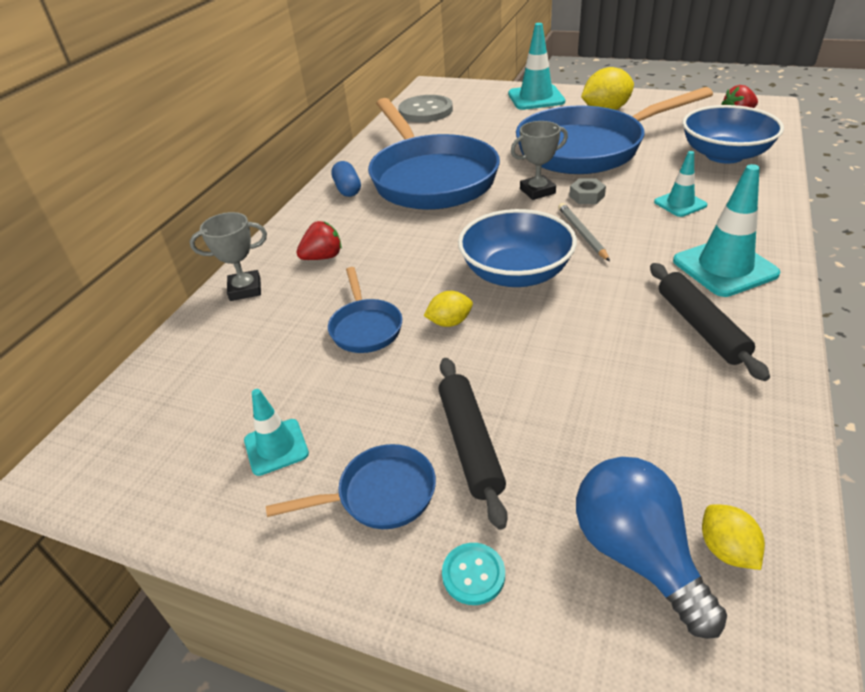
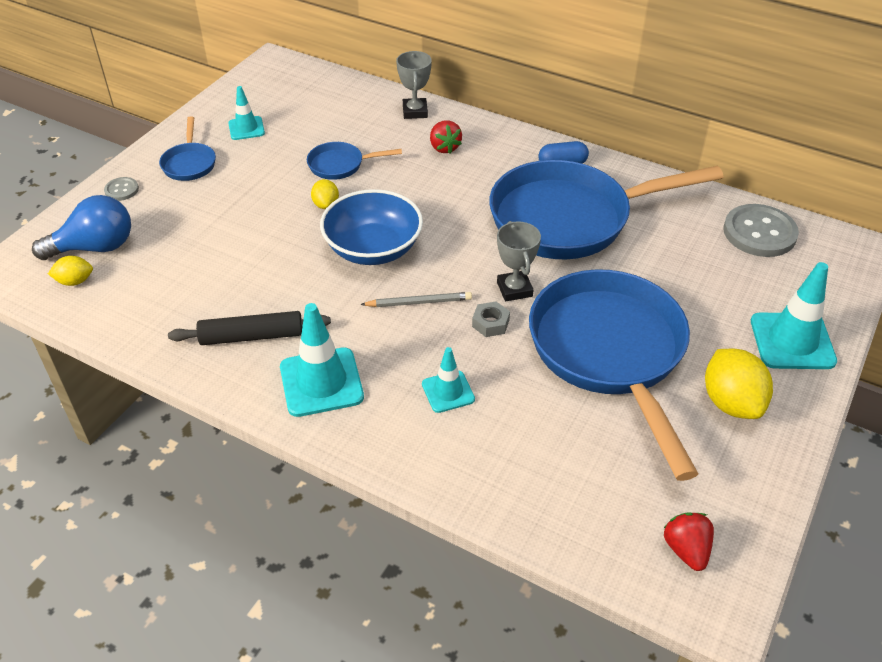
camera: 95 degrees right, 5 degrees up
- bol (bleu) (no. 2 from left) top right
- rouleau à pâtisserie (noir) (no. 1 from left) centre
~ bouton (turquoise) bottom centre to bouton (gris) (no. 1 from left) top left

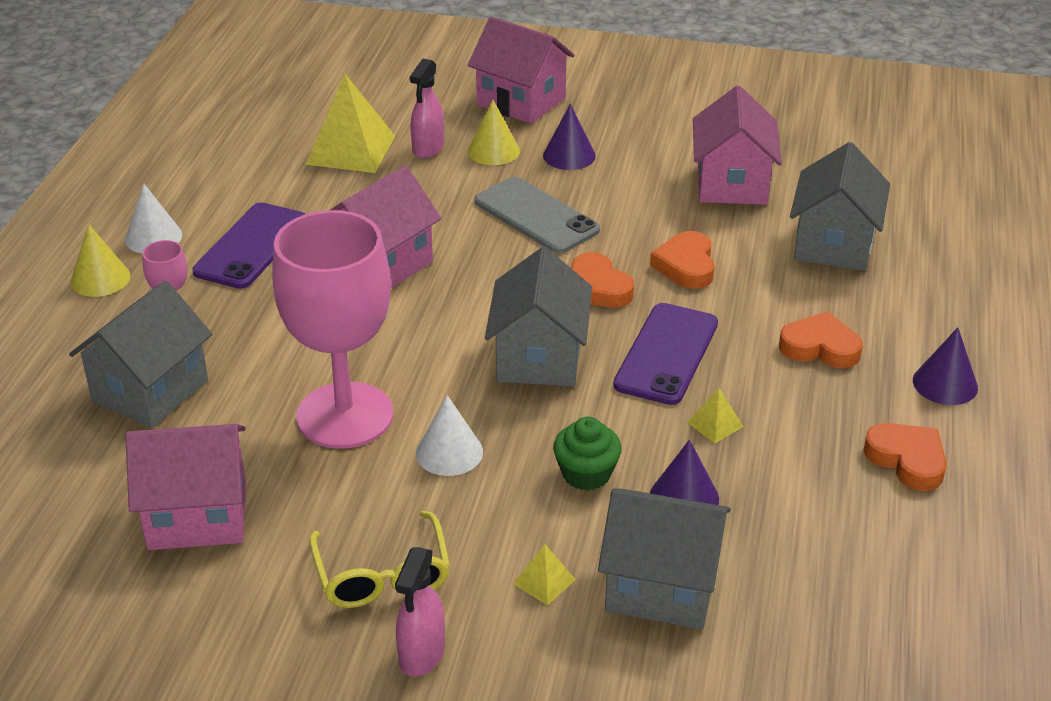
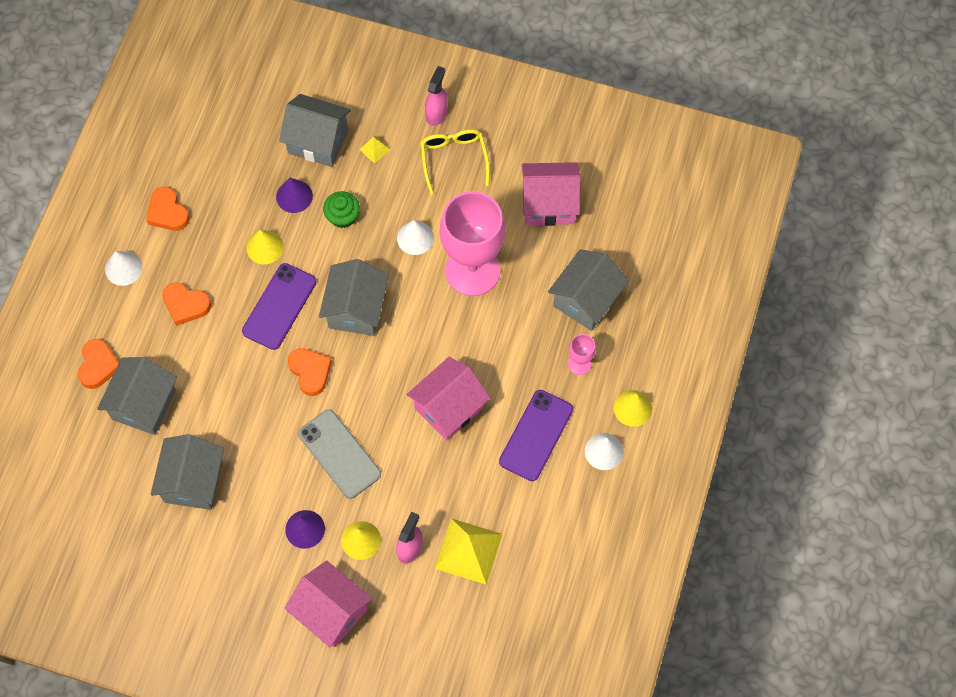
camera: 175 degrees left, 30 degrees up
~ maison (rose) (no. 4 from left) top right to maison (gris) (no. 2 from left) bottom left
~ cœur (orange) (no. 2 from left in the first image) centre to cœur (orange) (no. 1 from left) middle left
~ cône (violet) (no. 3 from left) middle right to cône (blanc) (no. 1 from left) middle left
~ pyramide (jaune) (no. 3 from left) middle right to cône (jaune) (no. 1 from left) middle left

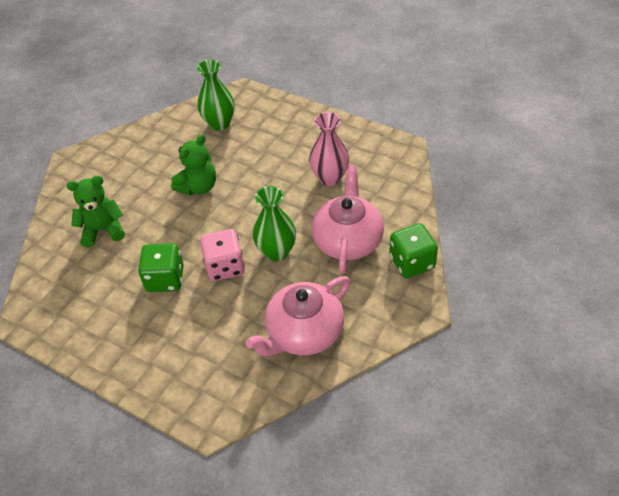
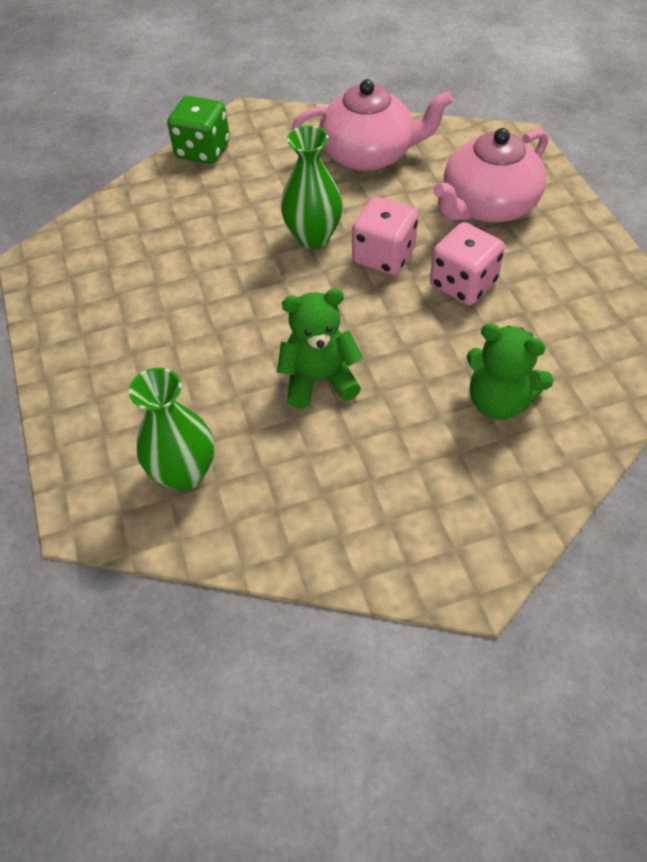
camera: 140 degrees left, 5 degrees up
- vase (rose) top centre
~ théière (rose) (no. 2 from left) centre to top right
~ dé (vert) (no. 1 from left) middle left to dé (rose) (no. 2 from left) top right

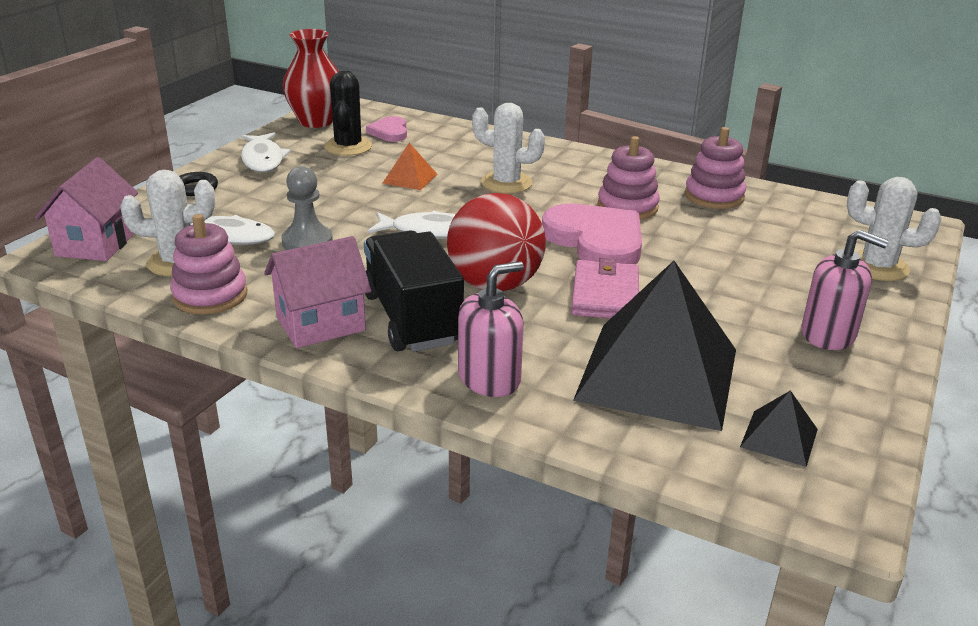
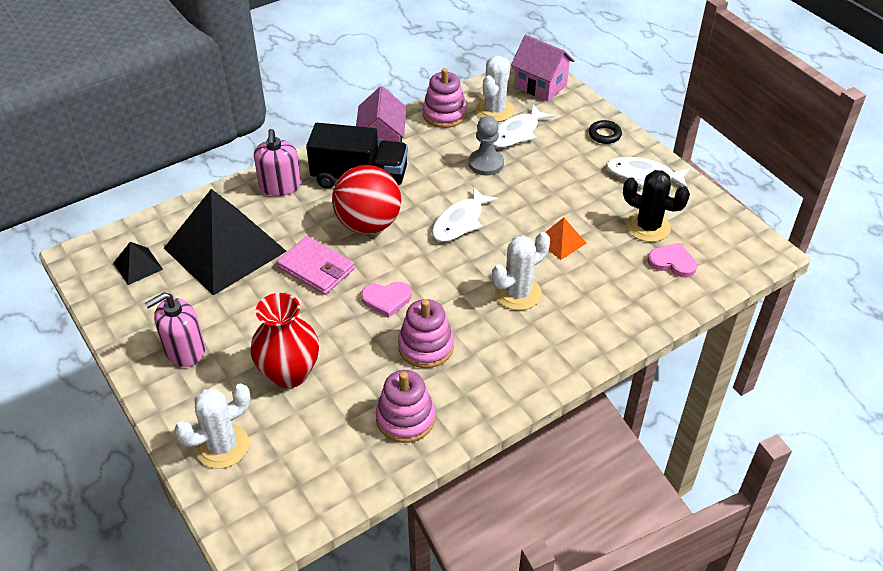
camera: 120 degrees right, 15 degrees up
~ vase (rouge) top left to middle left
~ cœur (rose) (no. 2 from left in the first image) centre = centre x0.53

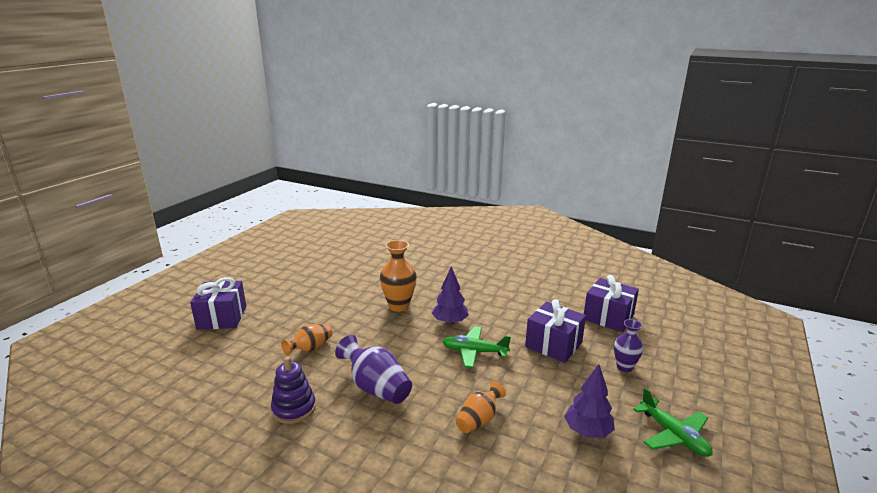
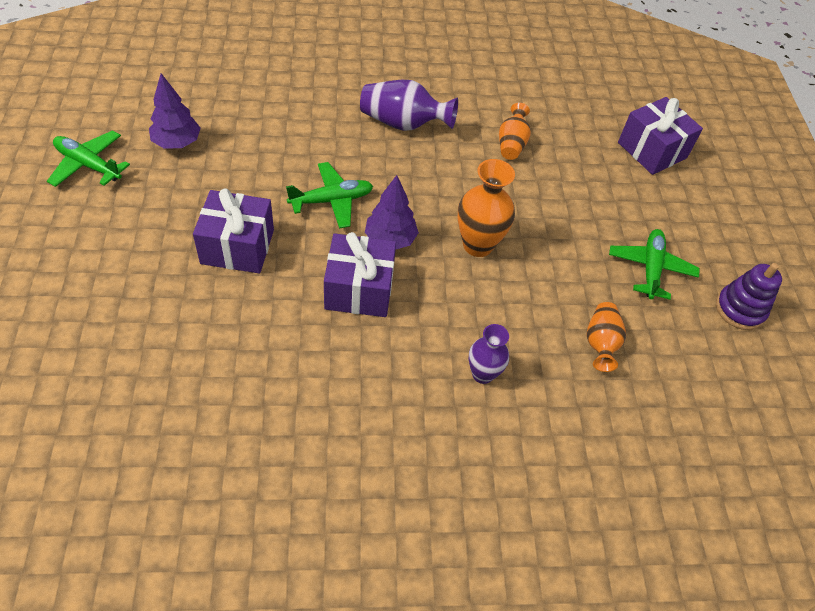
camera: 145 degrees right, 30 degrees up
~ cadeau (violet) (no. 3 from left in the first image) middle right to cadeau (violet) (no. 2 from left) centre
~ vase (violet) (no. 2 from left) bottom right to centre
~ jouet à empiler (violet) bottom centre to middle right
~ vase (orange) (no. 3 from left) bottom centre to middle right
+ avion (vert) (no. 3 from left) middle right

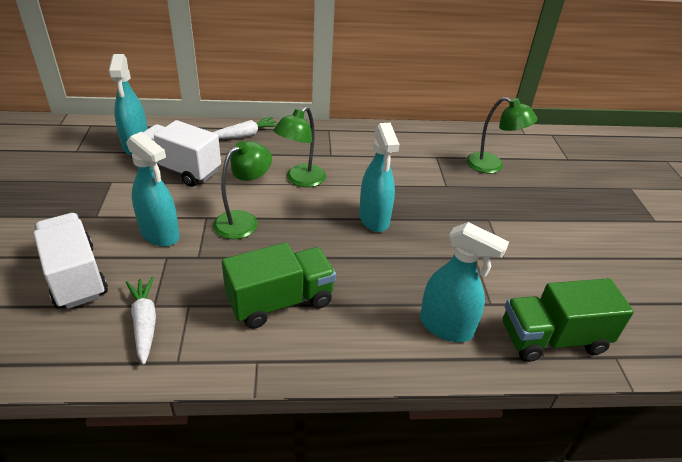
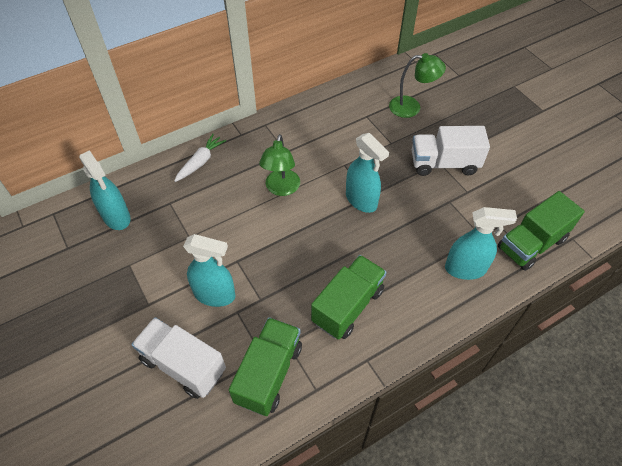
camera: 25 degrees left, 15 degrees up
~ camion (blanc) (no. 2 from left) top left to top right
- lampe (vert) (no. 1 from left) centre
~ carotte (blanc) (no. 1 from left) bottom left to camion (vert) (no. 1 from left) bottom centre

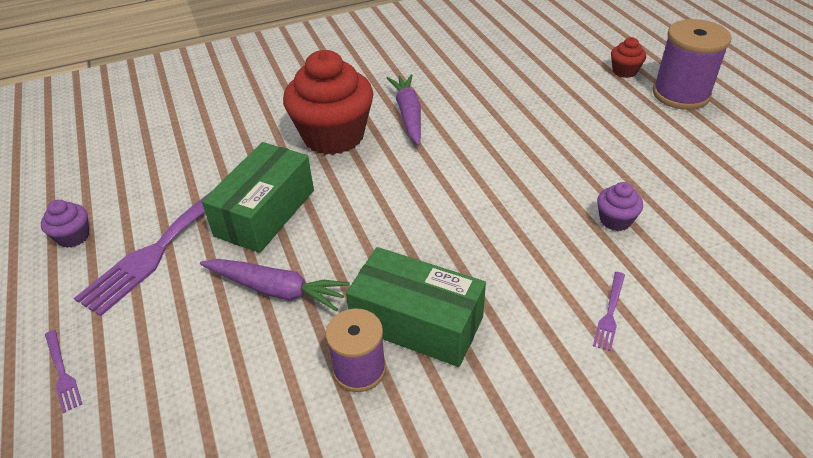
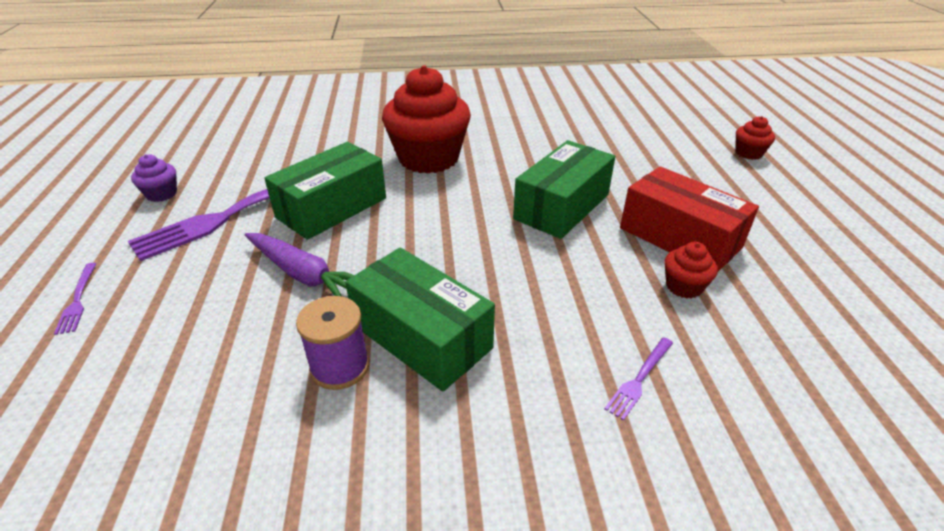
camera: 15 degrees right, 5 degrees down
- bobine (violet) (no. 2 from left) top right
- carotte (violet) (no. 2 from left) top centre
~ muffin (violet) (no. 2 from left) middle right to muffin (rouge) (no. 2 from left) middle right
+ boîte (vert) (no. 3 from left) centre
+ boîte (rouge) middle right

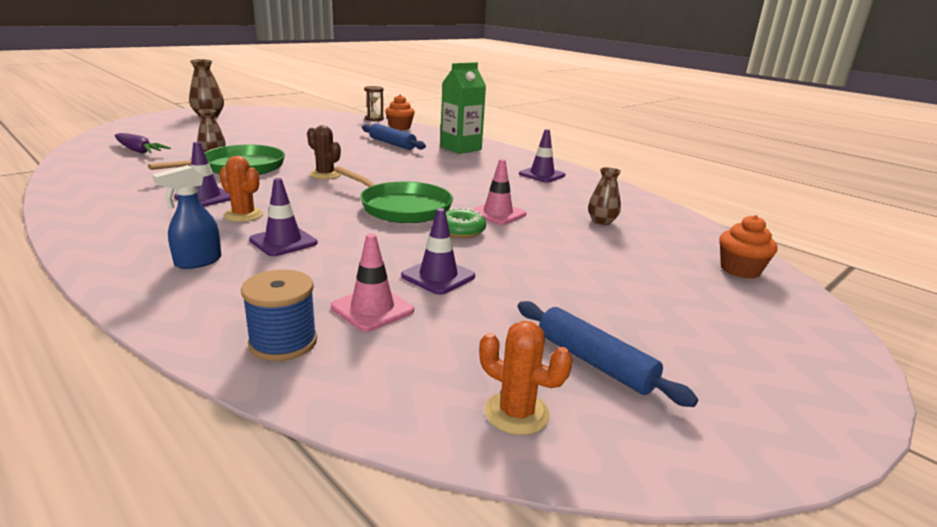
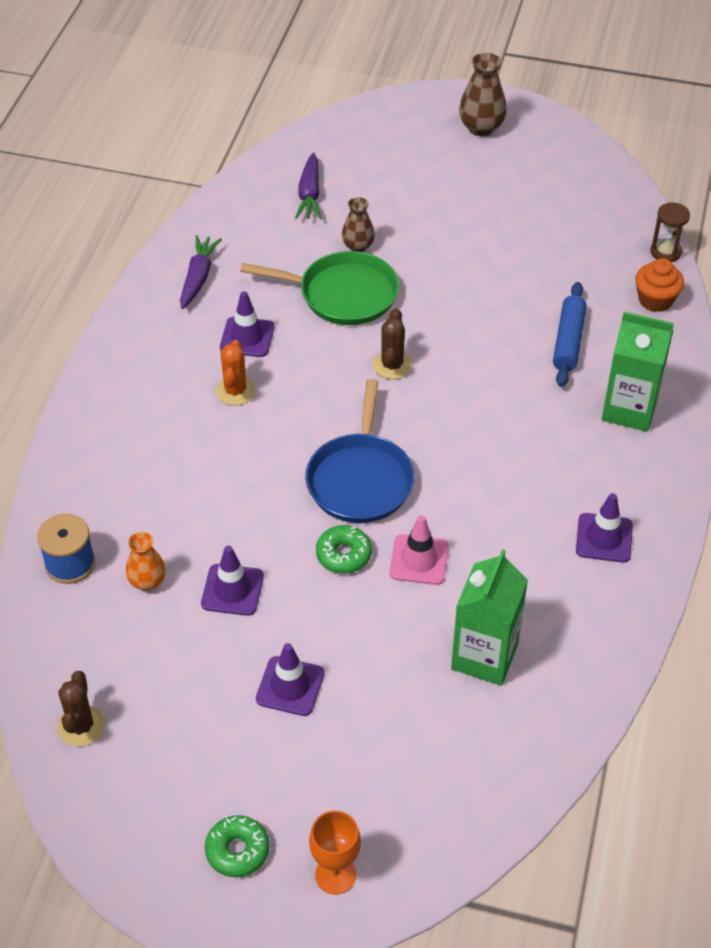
camera: 60 degrees right, 25 degrees up
- vaporisateur (bleu) middle left
~ poêle (vert) (no. 2 from left) centre to poêle (bleu) centre
~ vase (marron) (no. 3 from left) centre to brique de lait (vert) (no. 1 from left) middle right
~ cône de chantier (violet) (no. 2 from left in the first image) middle left to cône de chantier (violet) (no. 3 from left) bottom centre
- muffin (orange) (no. 2 from left) middle right
~ cône de chantier (rose) (no. 1 from left) centre to vase (orange) middle left
- rouleau à pâtisserie (bleu) (no. 2 from left) bottom centre
~ cactus (orange) (no. 2 from left) bottom centre to cactus (marron) (no. 1 from left) bottom left
+ carotte (violet) (no. 1 from left) top left
+ verre à pied (orange) bottom centre
+ beignet (vert) (no. 1 from left) bottom centre

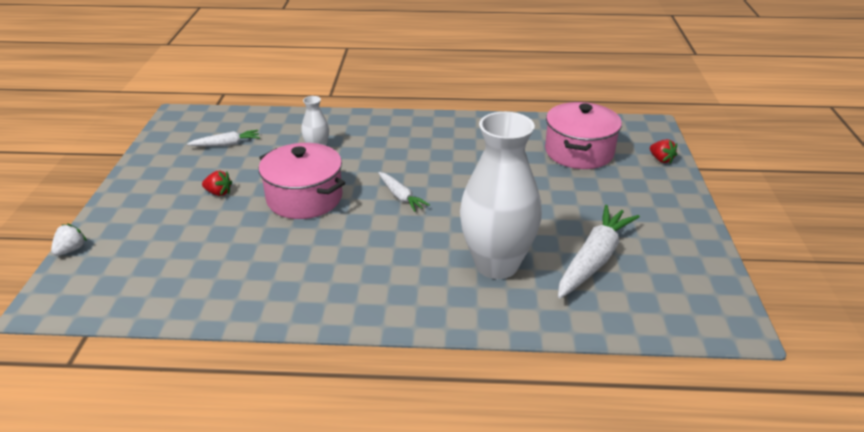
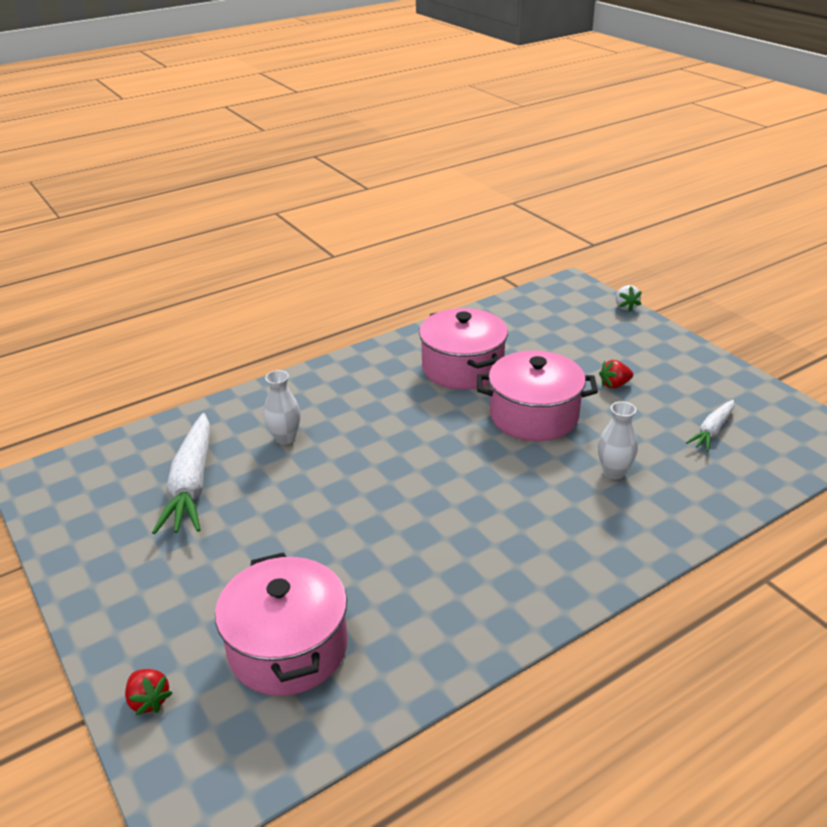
camera: 145 degrees right, 0 degrees up
~ vase (blanc) (no. 2 from left in the first image) centre = centre x0.44
~ fraise (rouge) (no. 2 from left in the first image) middle right = bottom left 150 degrees counterclockwise
- carotte (blanc) (no. 2 from left) centre
+ marmite (rose) (no. 2 from left) centre

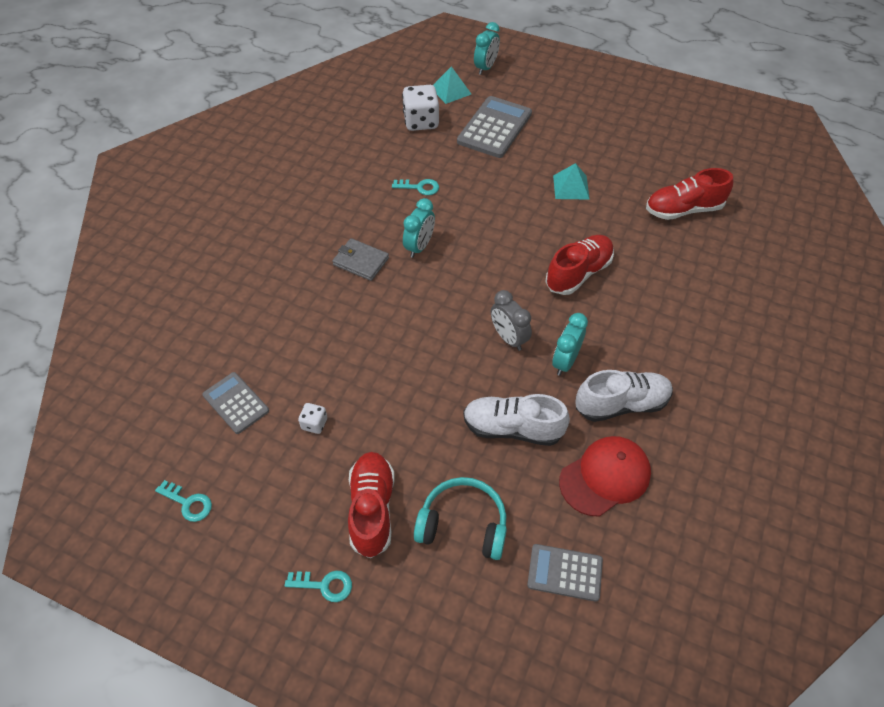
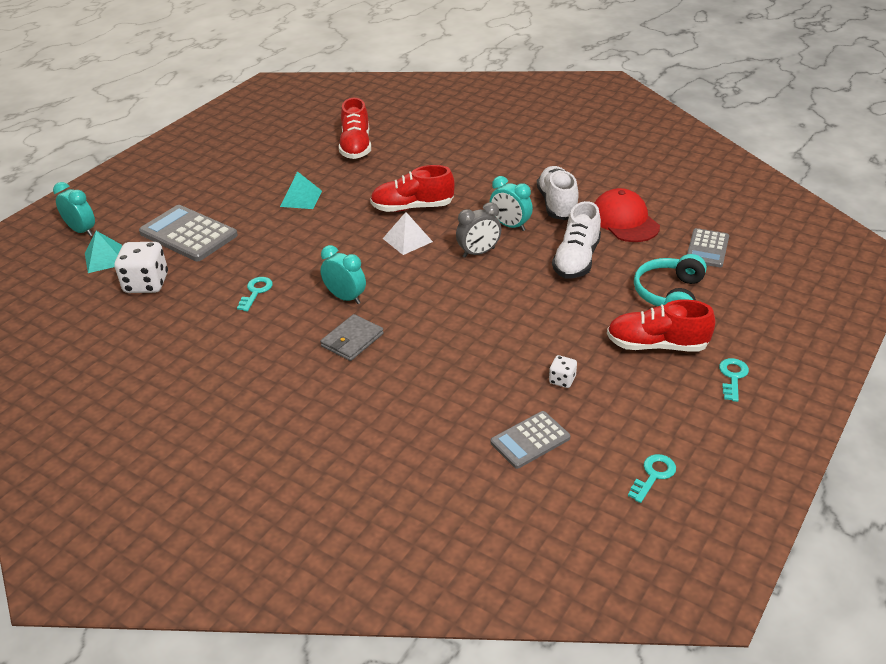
camera: 80 degrees left, 15 degrees down
~ chaussure (rouge) (no. 2 from left) centre = top centre 60 degrees counterclockwise
+ pyramide (blanc) centre

